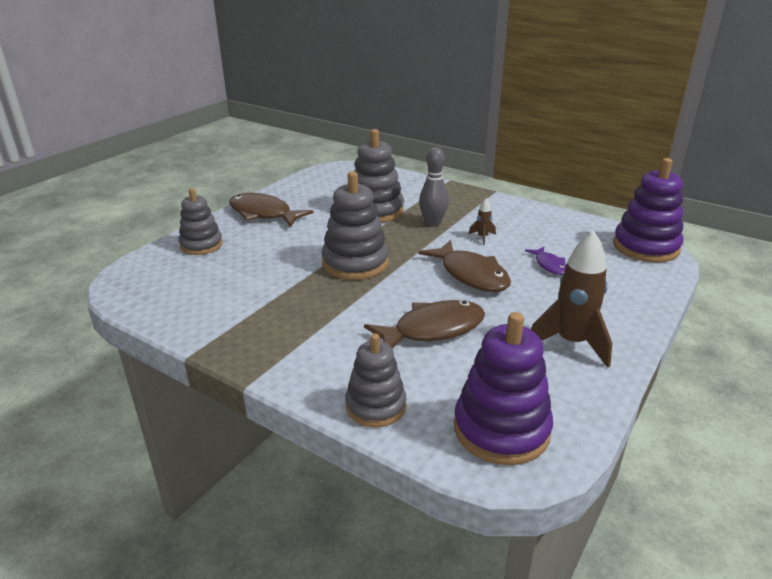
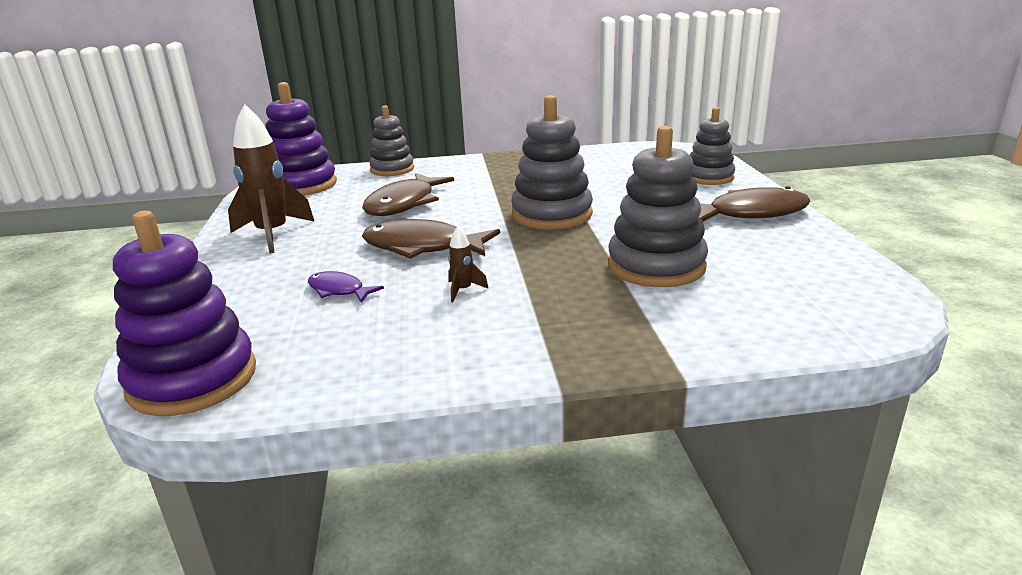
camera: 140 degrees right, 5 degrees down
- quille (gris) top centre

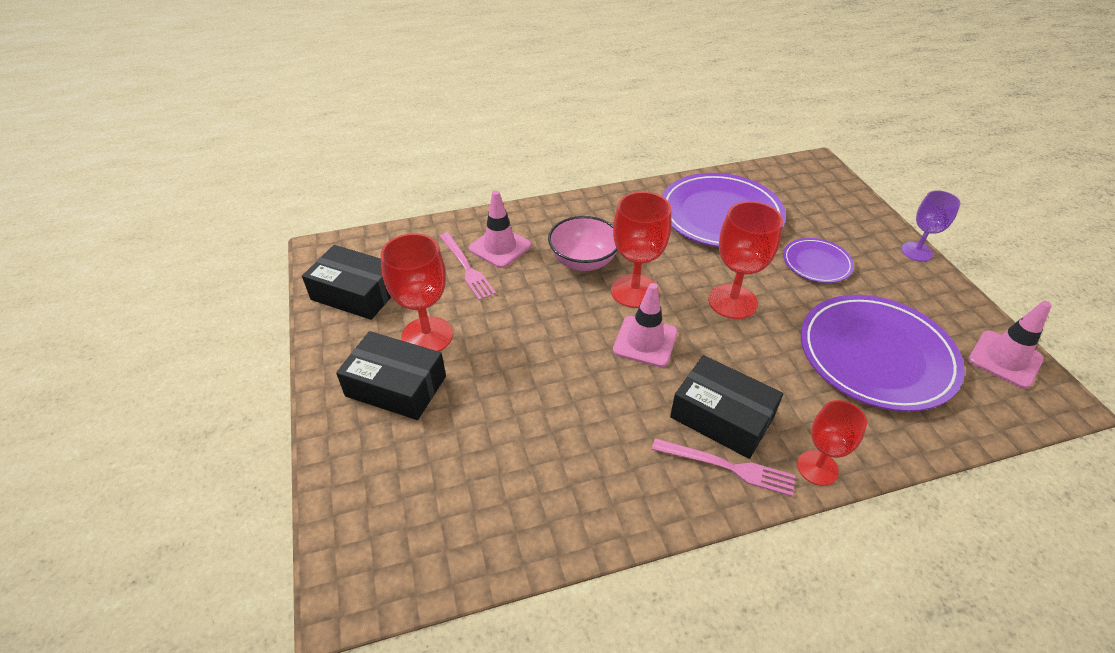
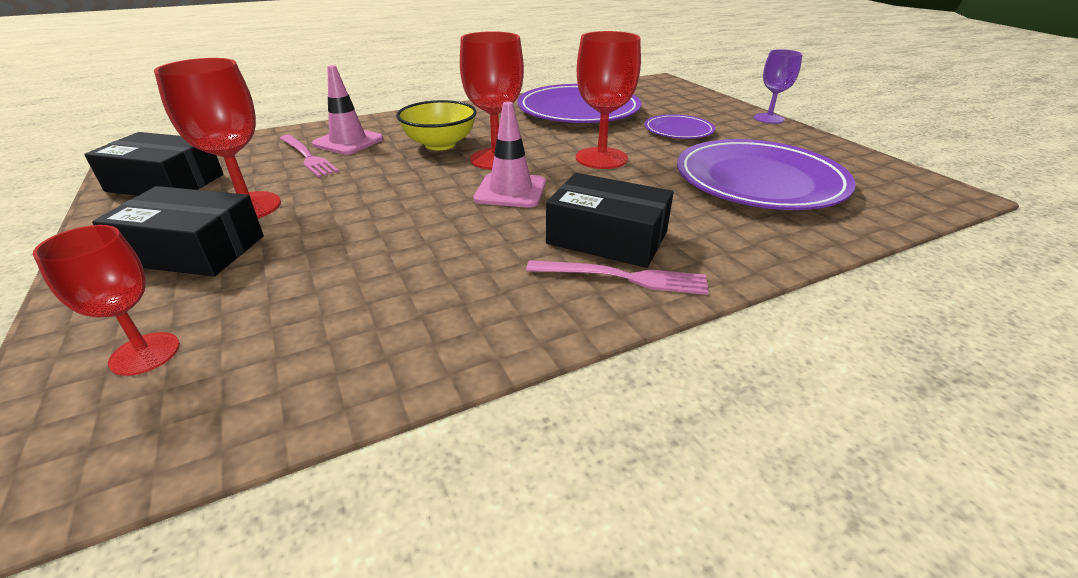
camera: 10 degrees left, 10 degrees down
~ bol (rose) centre to bol (jaune) top centre
- cône de chantier (rose) (no. 3 from left) middle right
~ verre à pied (rouge) (no. 4 from left in the first image) bottom right to verre à pied (rouge) (no. 1 from left) middle left

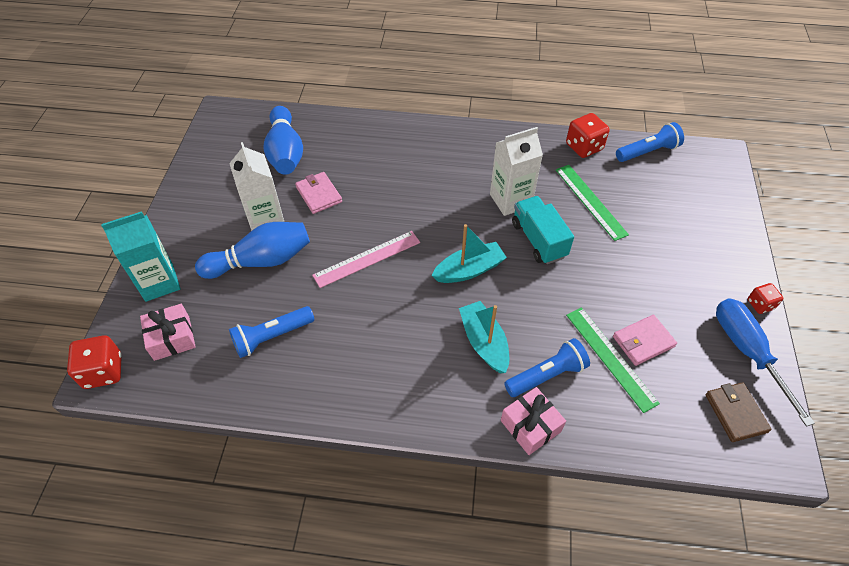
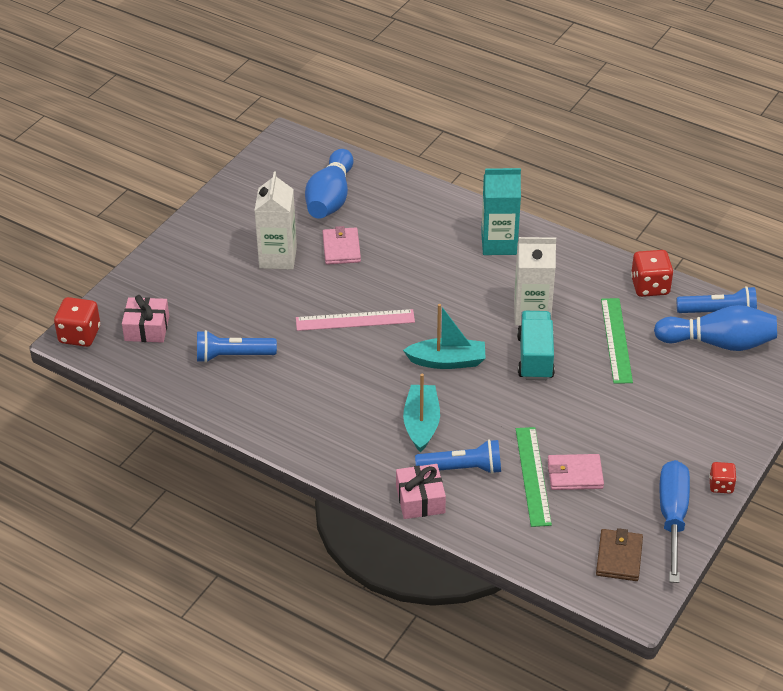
camera: 25 degrees right, 10 degrees down
~ brique de lait (turquoise) middle left to top centre
~ quille (bleu) (no. 1 from left in the first image) middle left to quille (bleu) (no. 2 from left) middle right

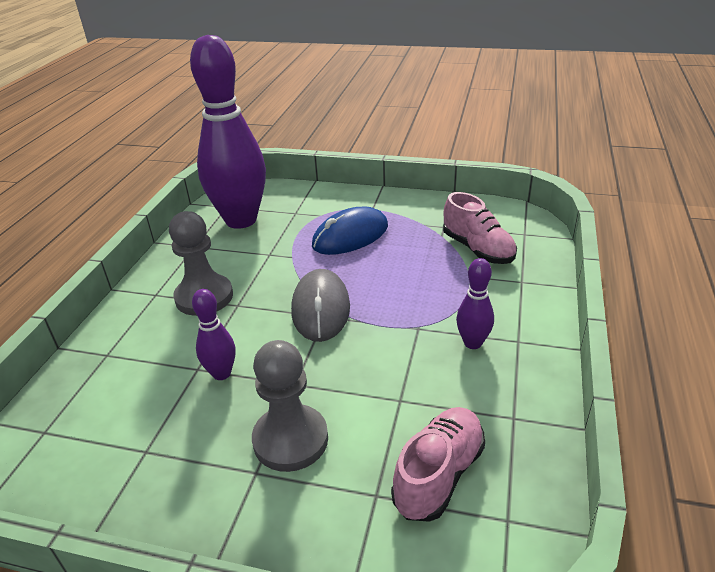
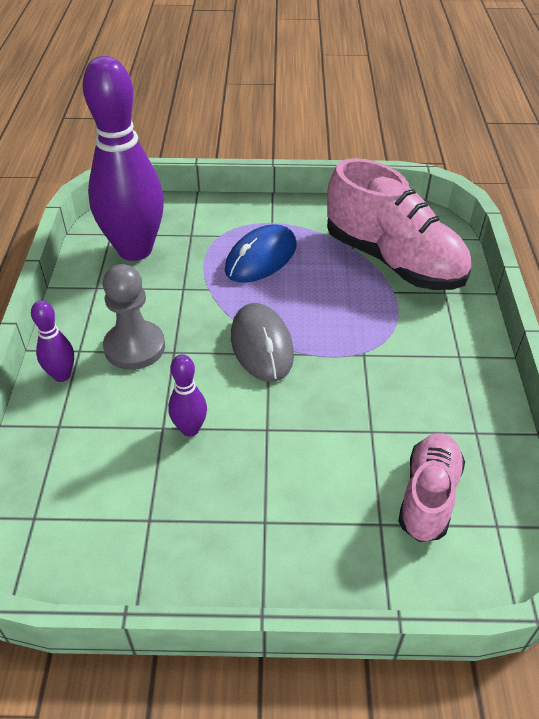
camera: 15 degrees left, 10 degrees up
~ chaussure (rose) (no. 2 from left in the first image) middle right = top right x1.76
~ quille (violet) (no. 3 from left in the first image) centre to quille (violet) (no. 1 from left) middle left
- pion (gris) (no. 2 from left) bottom centre

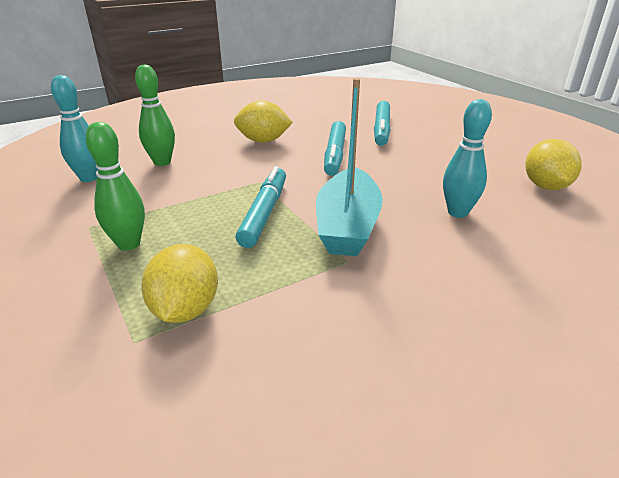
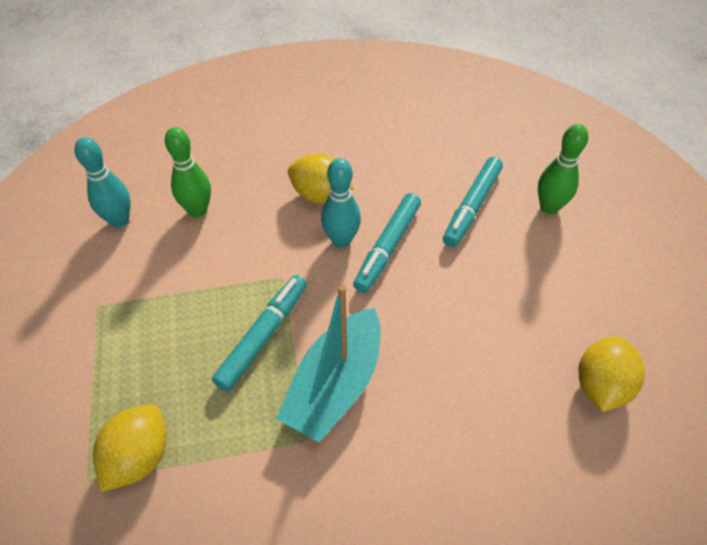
camera: 20 degrees right, 20 degrees up
~ quille (turquoise) (no. 2 from left) top right to centre
~ quille (vert) (no. 1 from left in the first image) middle left to quille (vert) (no. 2 from left) top right

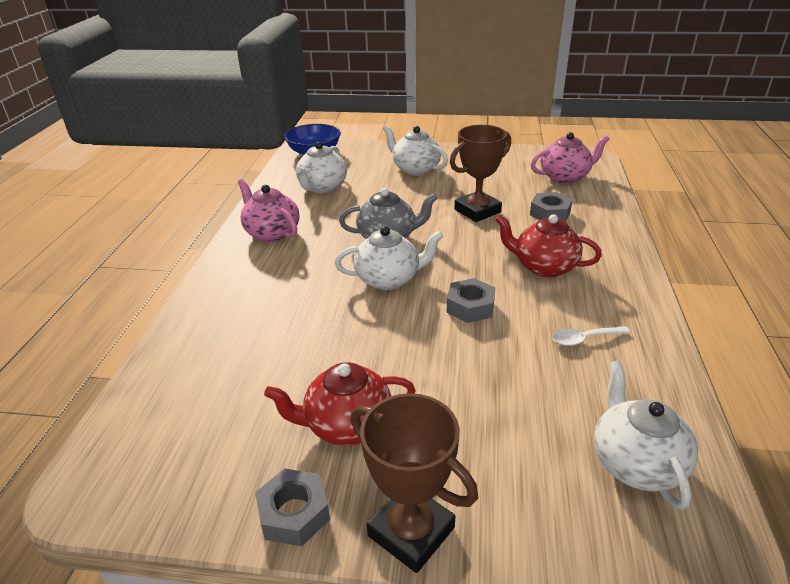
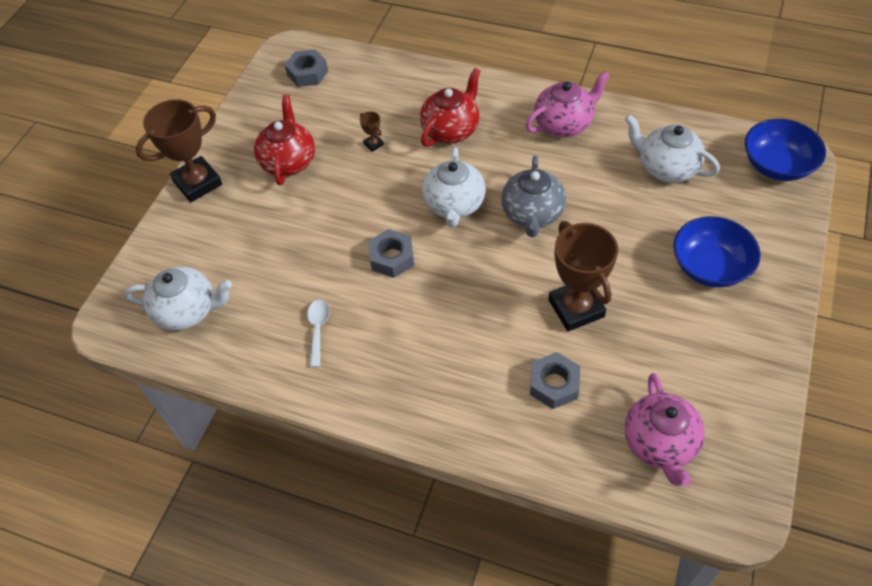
camera: 105 degrees right, 20 degrees up
~ théière (blanc) (no. 3 from left) top centre to bol (bleu) (no. 1 from left) middle right
~ théière (rouge) (no. 2 from left) middle right to top centre
~ écrou (gris) (no. 1 from left) bottom centre to top centre
+ trophée (marron) (no. 2 from left) top centre

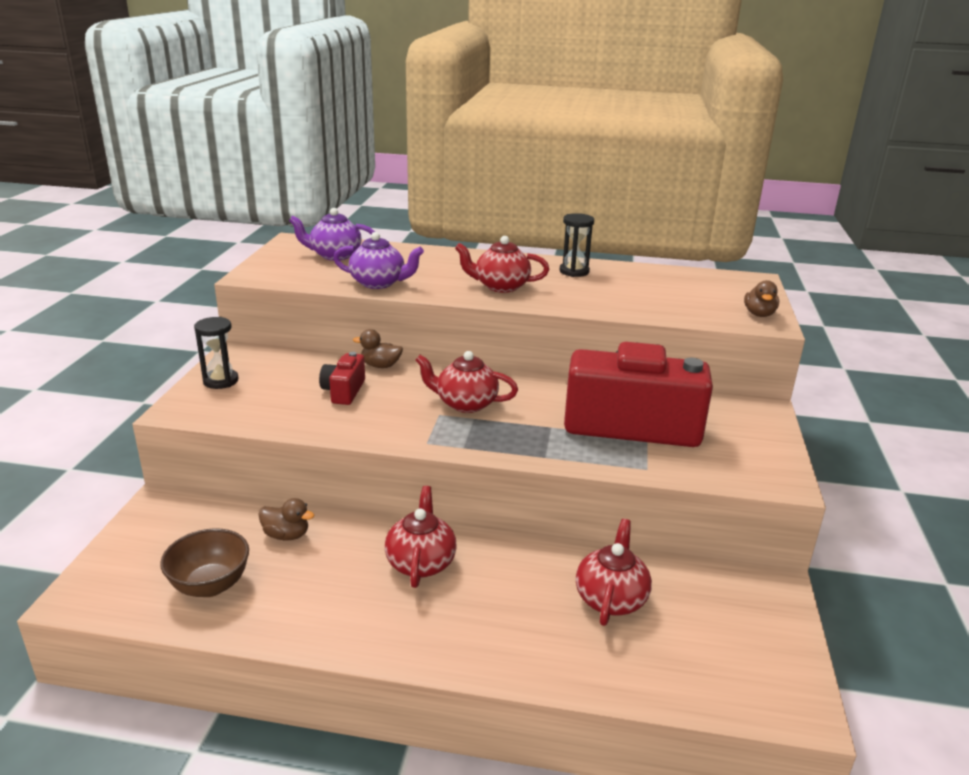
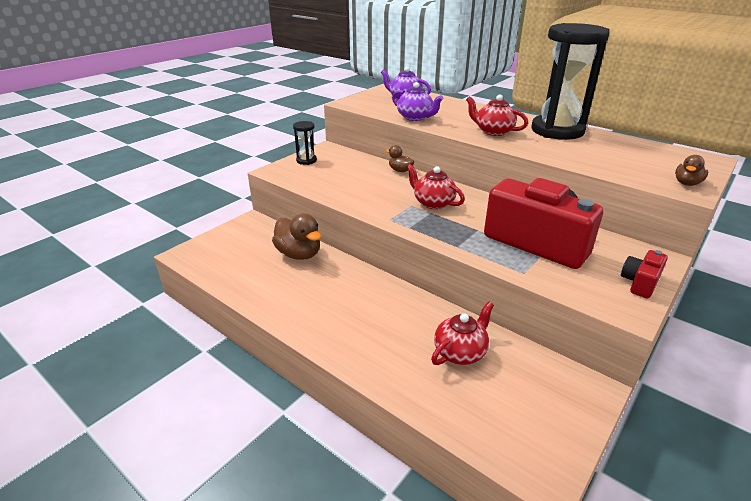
camera: 30 degrees right, 5 degrees up
~ sablier (noir) (no. 2 from left) top centre = top right x2.31
~ appareil photo (rouge) (no. 1 from left in the first image) centre to appareil photo (rouge) (no. 2 from left) middle right
- théière (rouge) (no. 1 from left) bottom centre
~ canard (marron) (no. 1 from left) bottom left = centre x1.81
- bol (marron) bottom left

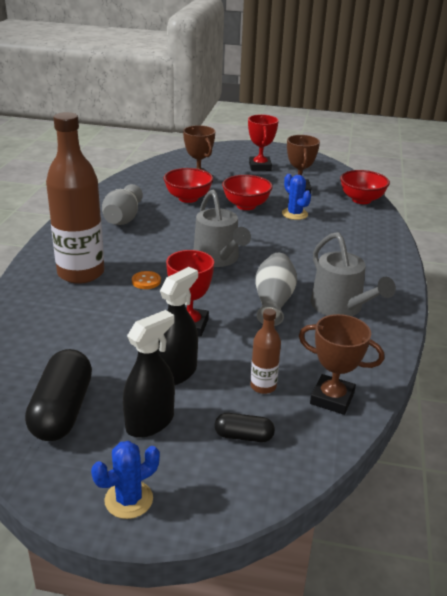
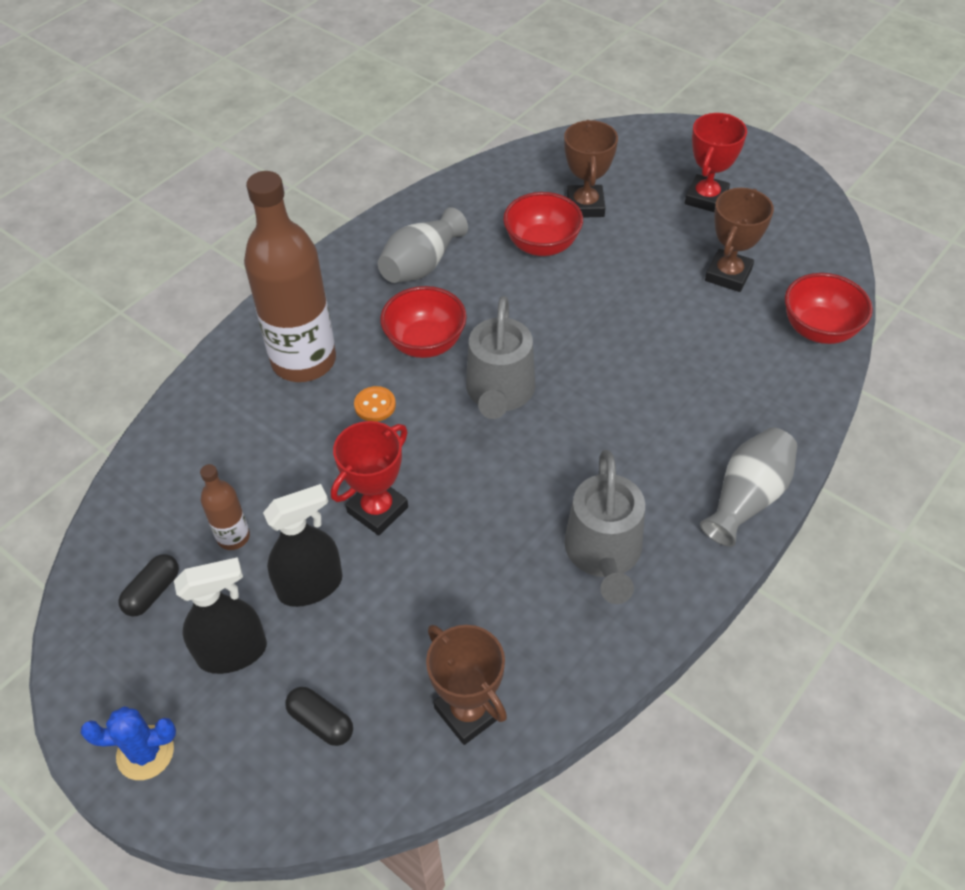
camera: 30 degrees right, 20 degrees up
- cactus (bleu) (no. 2 from left) top centre
~ bol (rouge) (no. 2 from left in the first image) top centre to bol (rouge) (no. 1 from left) centre
~ vase (gris) (no. 2 from left) centre to middle right
~ bouteille (marron) (no. 2 from left in the first image) centre to bouteille (marron) (no. 1 from left) middle left
~ gélule (noir) (no. 1 from left) middle left = middle left x0.52

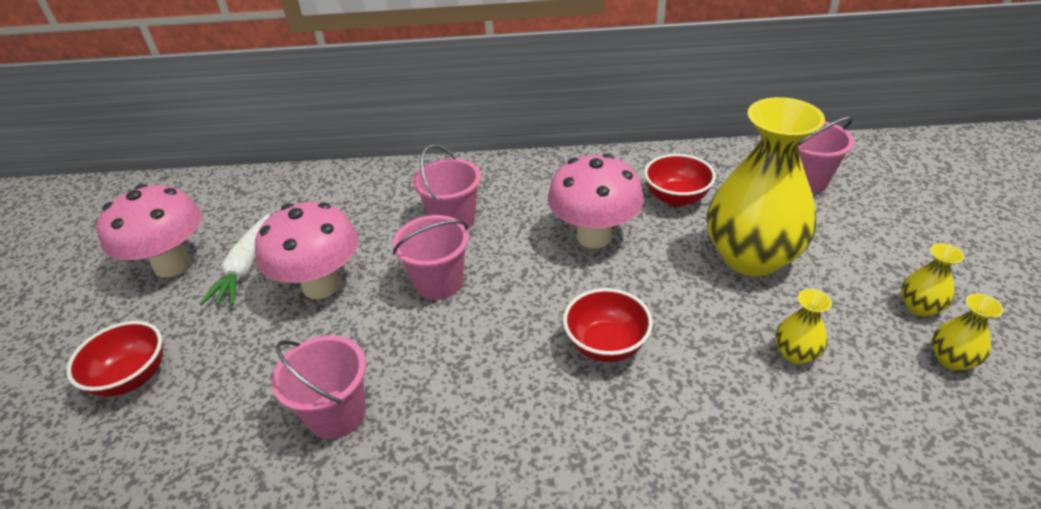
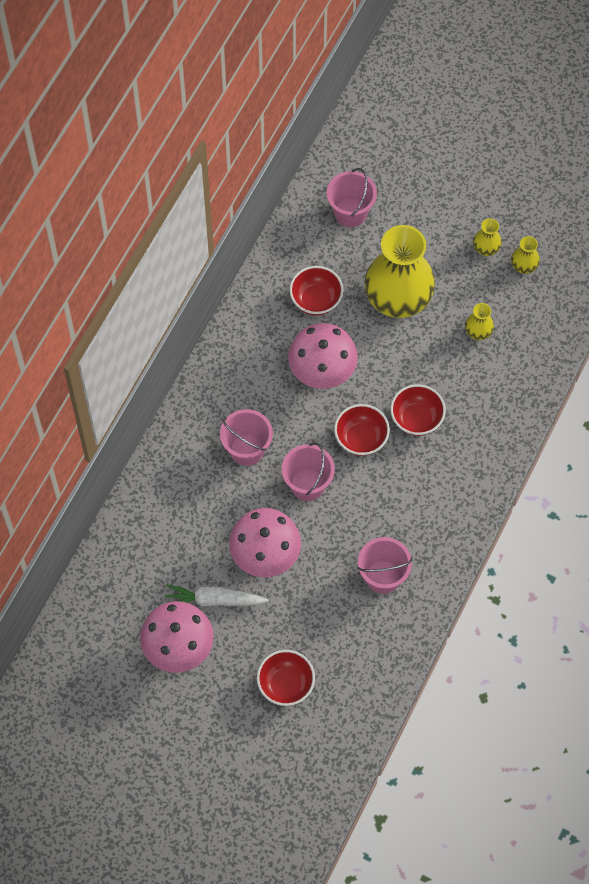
camera: 65 degrees left, 25 degrees up
~ carotte (blanc) middle left = bottom centre 150 degrees clockwise
+ bol (rouge) (no. 3 from left) centre

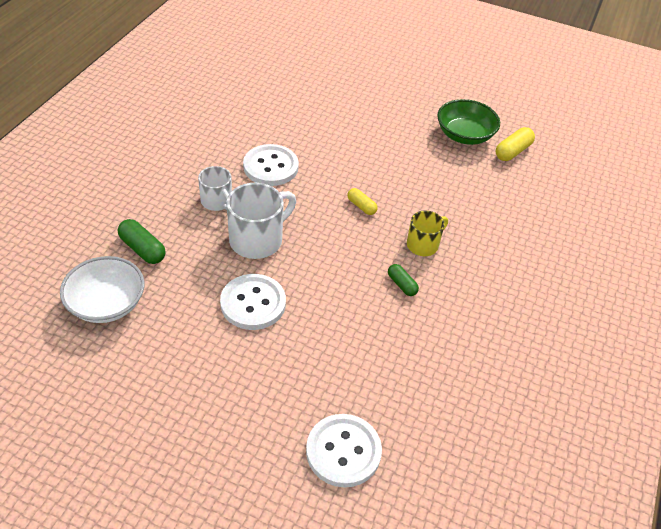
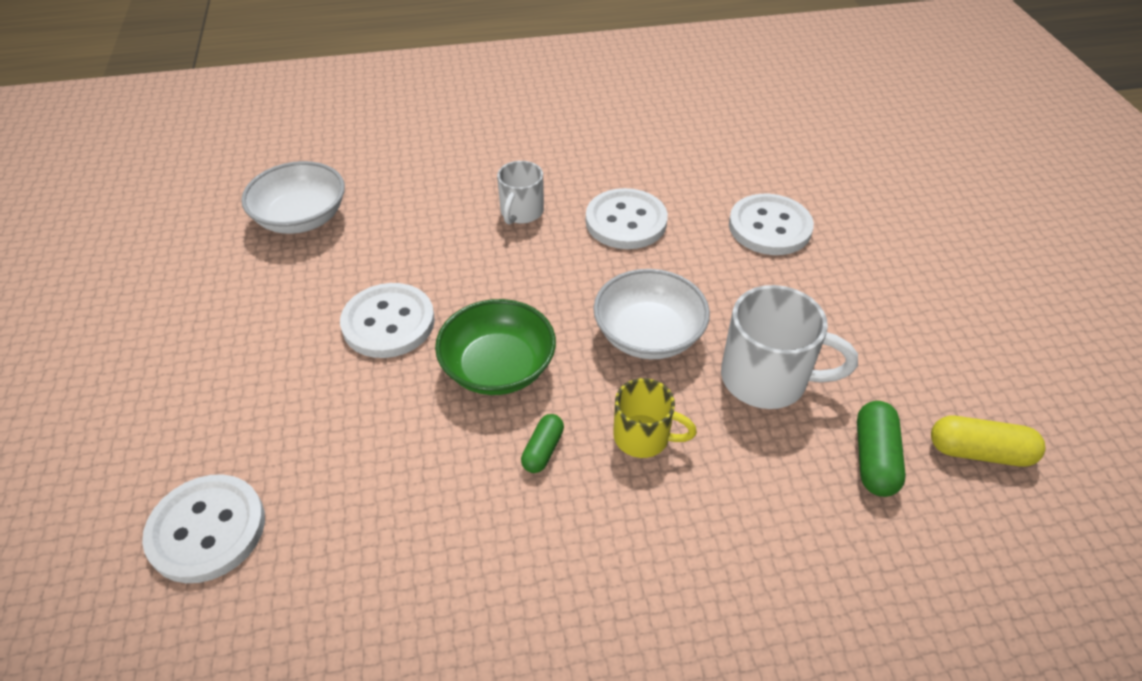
camera: 60 degrees right, 0 degrees up
~ bol (vert) top right to centre
~ tasse (blanc) (no. 2 from left) centre to middle right
~ gélule (jaune) (no. 1 from left) centre to bol (blanc) (no. 2 from left) centre
~ gélule (vert) (no. 1 from left in the first image) middle left to gélule (vert) (no. 2 from left) middle right
+ bouton (blanc) (no. 4 from left) top right

